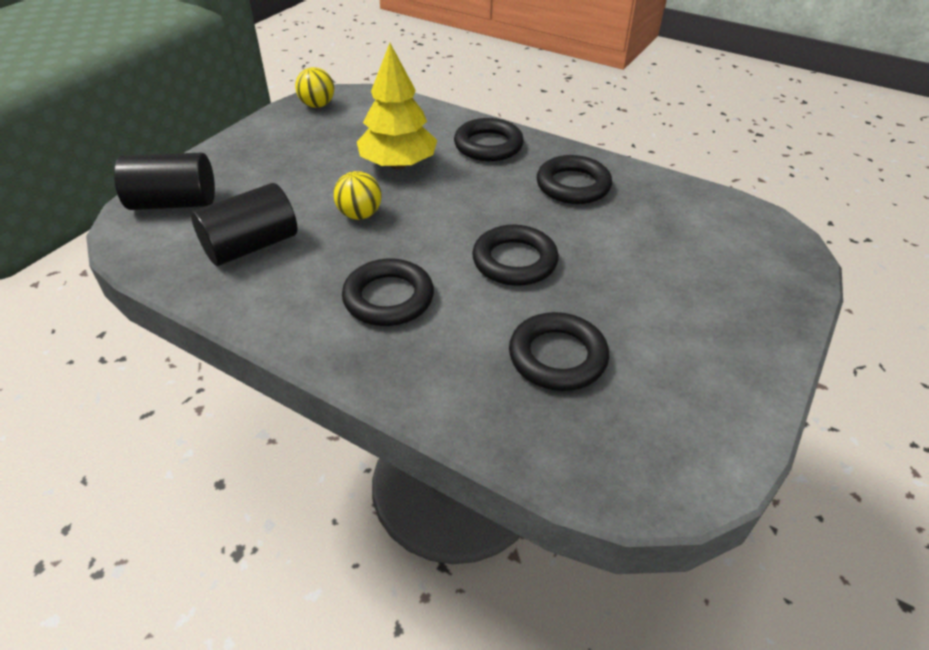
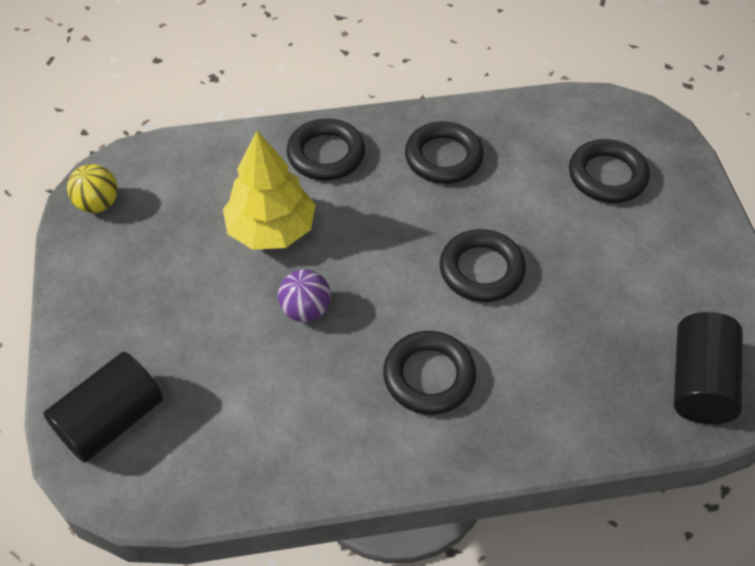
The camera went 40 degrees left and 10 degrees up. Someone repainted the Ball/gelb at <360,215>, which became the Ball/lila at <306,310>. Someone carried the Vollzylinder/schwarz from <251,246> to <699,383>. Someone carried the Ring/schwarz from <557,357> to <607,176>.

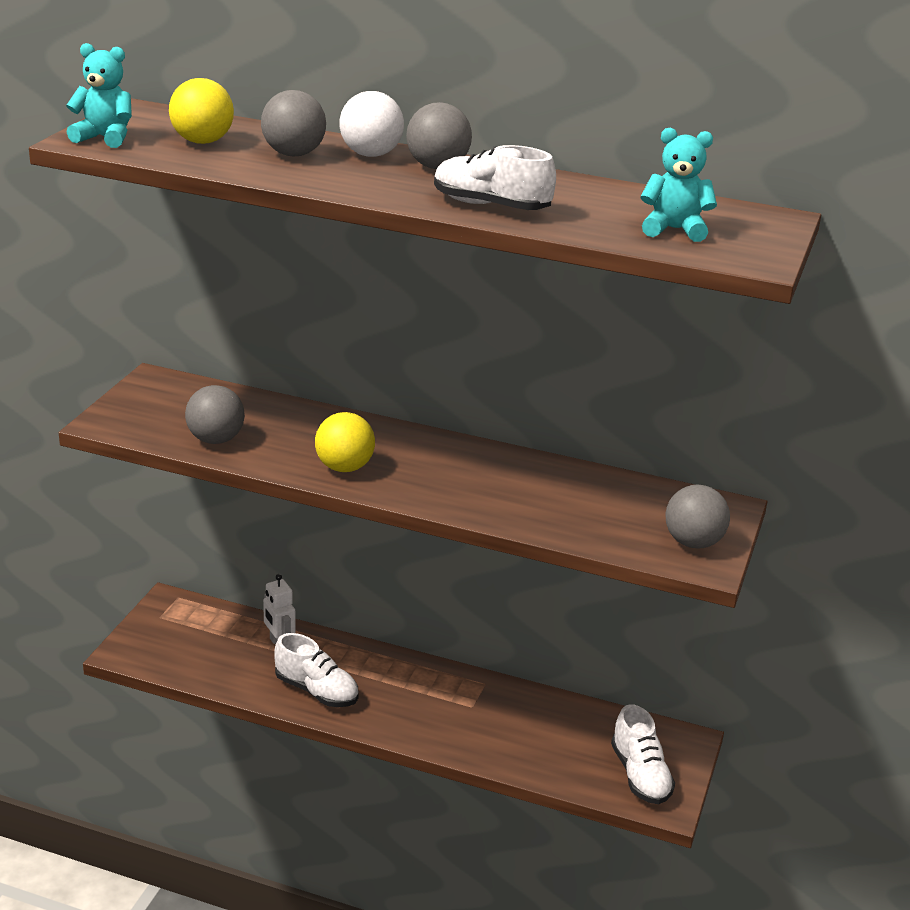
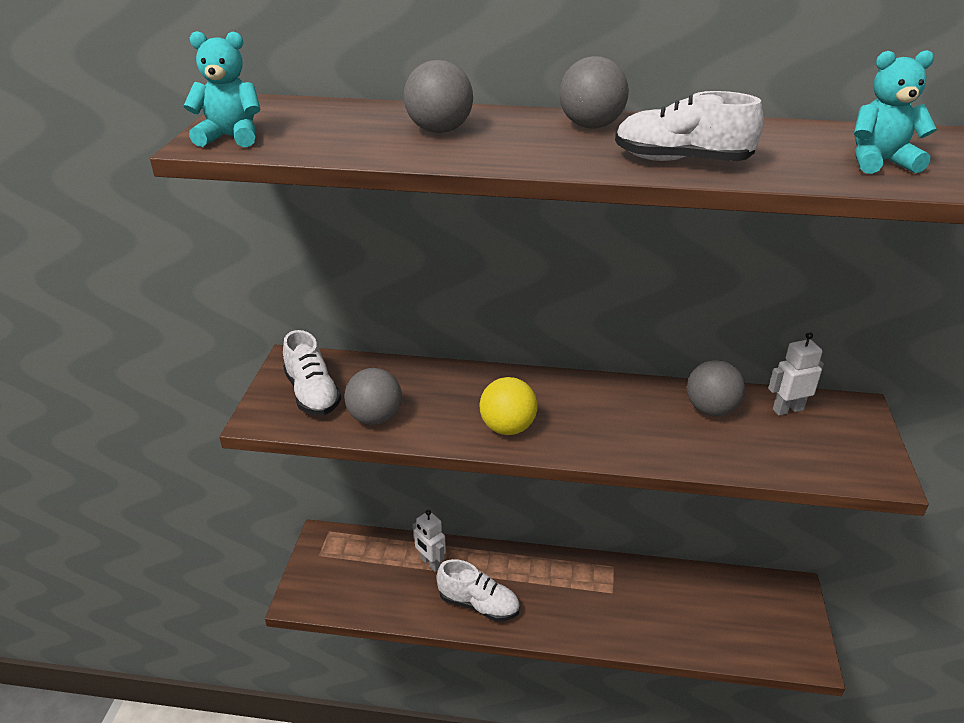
The camera went 10 degrees left and 5 degrees up. Someone took away the Ball/gelb at <202,141>. Someone took away the Ball/weiß at <371,154>. Someone carried the Ball/grau from <693,542> to <711,410>. Someone carried the Schuh/weiß from <640,775> to <312,394>. Someone put down the Roboter/weiß at <787,409>.

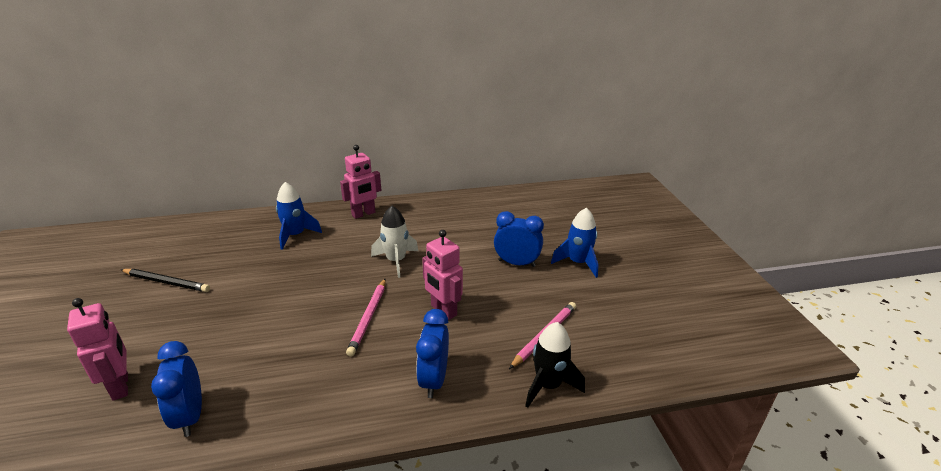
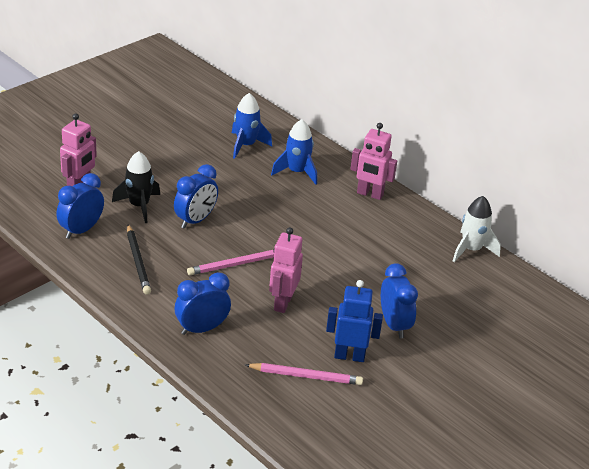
The camera went 55 degrees right and 5 degrees up. Someone carried the Rakete/weiß from <396,261> to <471,249>. Someone carried the Rakete/blau from <577,263> to <246,145>. Someone carried the Bleistift/schwarz from <166,282> to <138,261>. Someone carried the Rakete/schwarz from <548,385> to <139,206>. Someone put down the Wecker/blau at <195,220>. Someone put down the Roboter/blau at <349,356>.

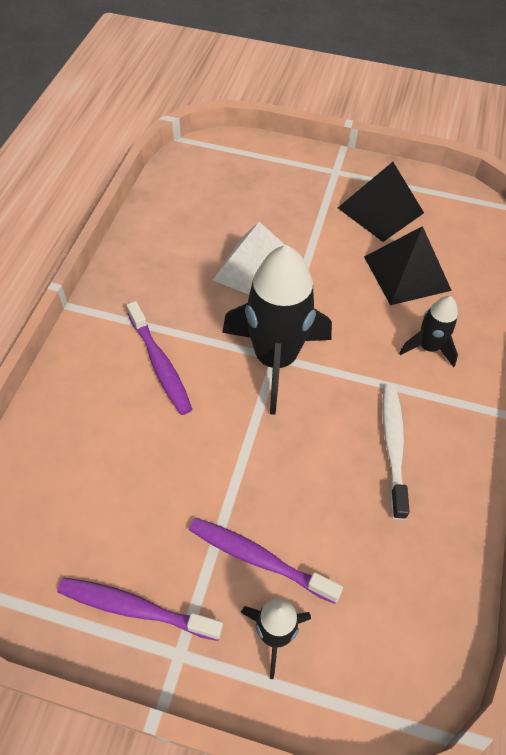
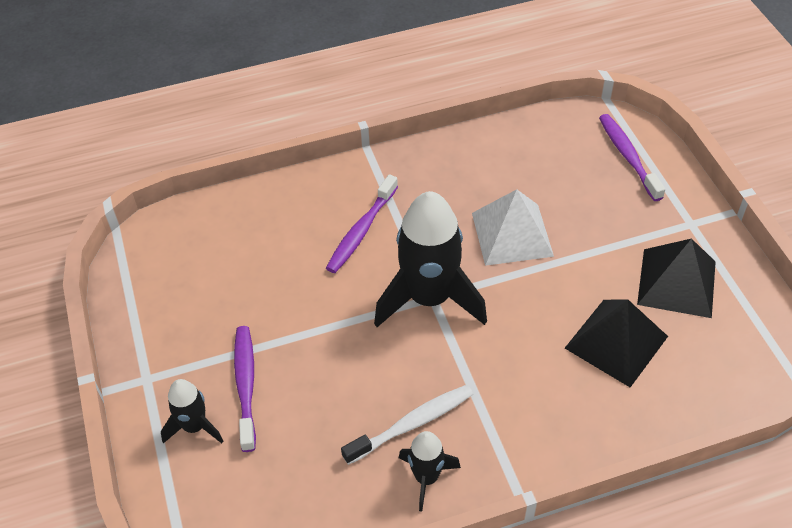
The camera went 60 degrees right and 5 degrees down. Someone carried the Rakete/schwarz from <428,347> to <426,477>. Someone carried the Zahnbürste/lila from <135,608> to <628,156>.

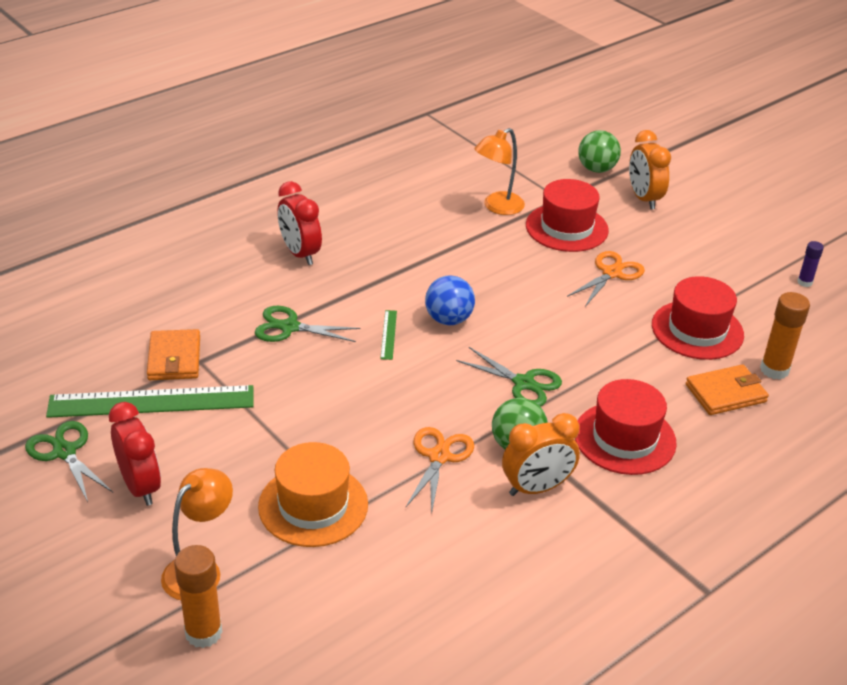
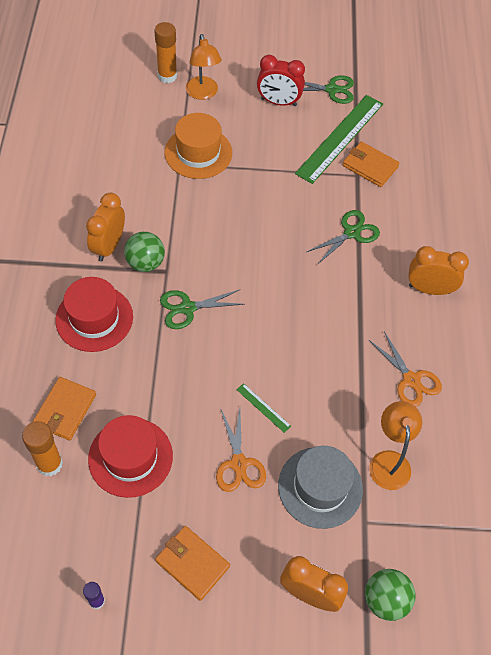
The camera went 130 degrees right and 20 degrees up. Someone repainted the Hut/rot at <566,228>, which became the Hut/grau at <320,487>. Someone repainted the Wecker/rot at <300,254>, which became the Wecker/orange at <429,289>. Someone took away the Ball/blau at <448,319>. Someone carried the Lineal/grün from <388,334> to <263,407>. Someone carried the Schere/orange from <439,457> to <411,380>. Someone put down the Geldbörse/orange at <192,563>.

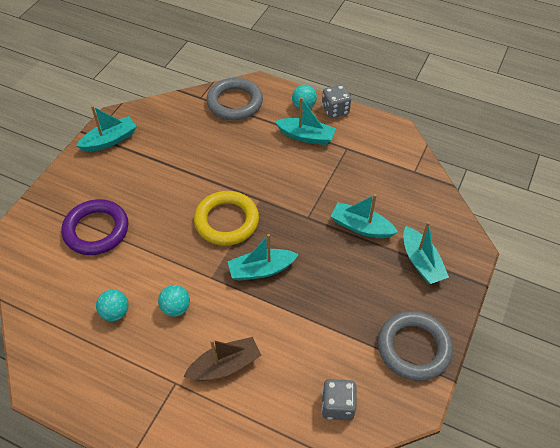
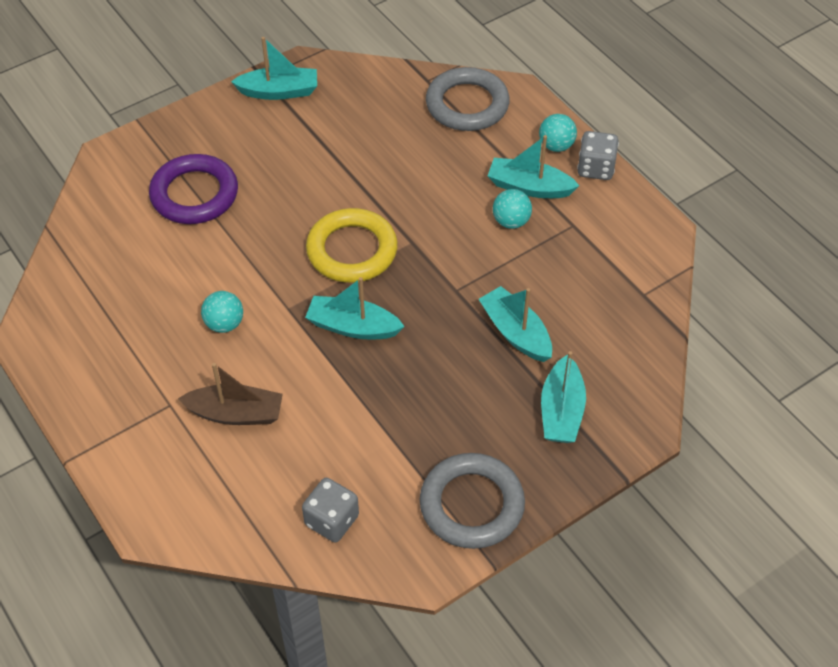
The camera went 30 degrees right and 0 degrees up. Someone rotated the Boot/türkis at <306,136> by 150 degrees clockwise. Someone carried the Ball/türkis from <115,312> to <511,221>.

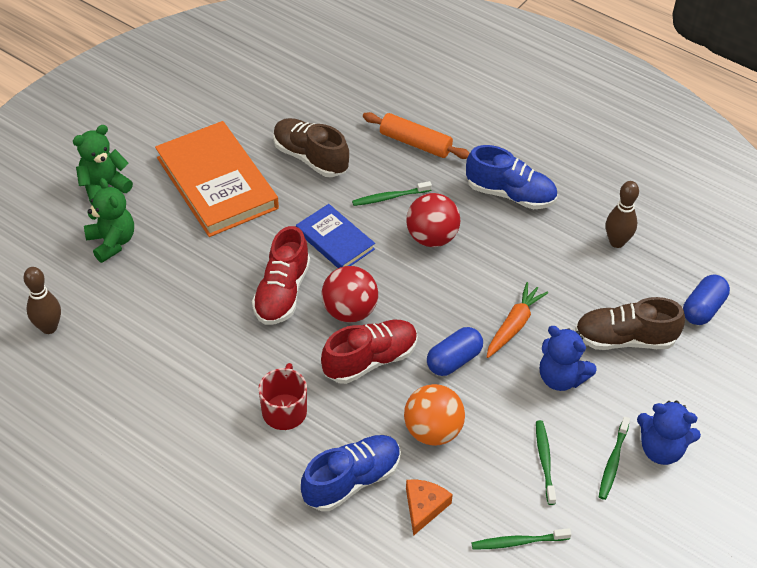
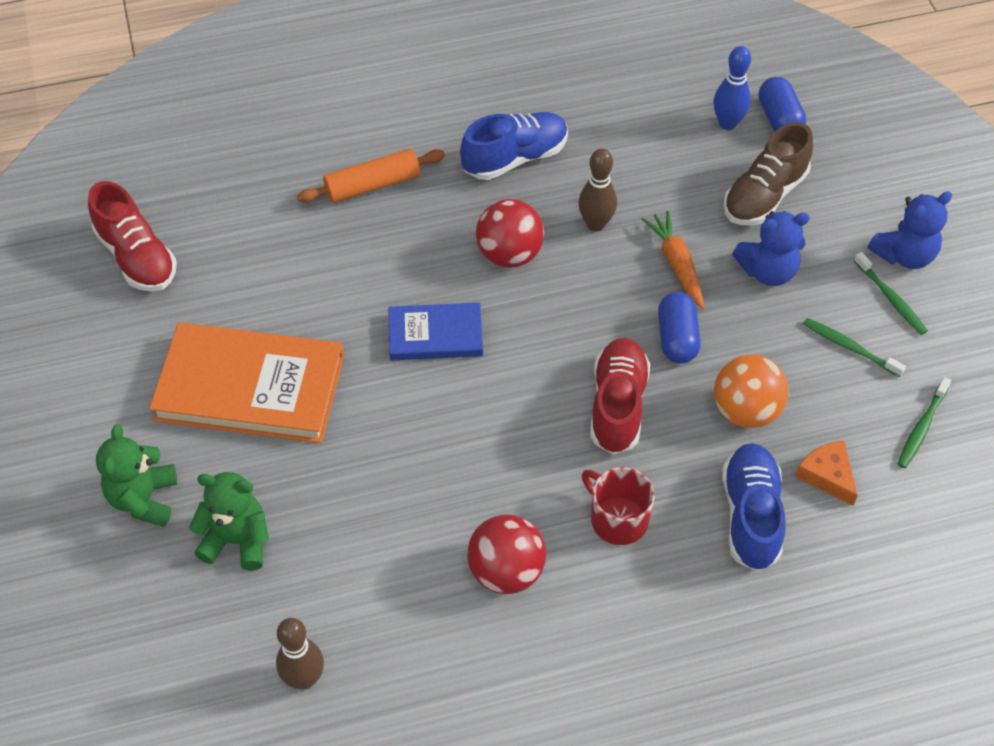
The camera went 50 degrees left and 5 degrees up. Someone took away the Schuh/braun at <310,158>. Someone took away the Zahnbürste/grün at <390,197>. Someone carried the Bowlingkegel/braun from <617,242> to <595,224>. Someone carried the Schuh/rot from <282,292> to <137,257>. Someone carried the Ball/rot from <349,311> to <506,571>. Someone put down the Bowlingkegel/blau at <727,123>.

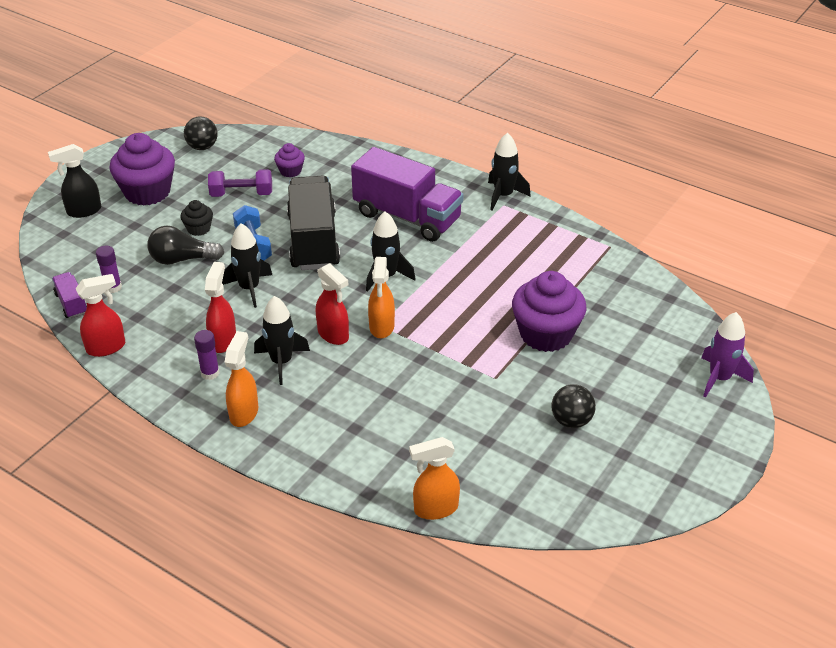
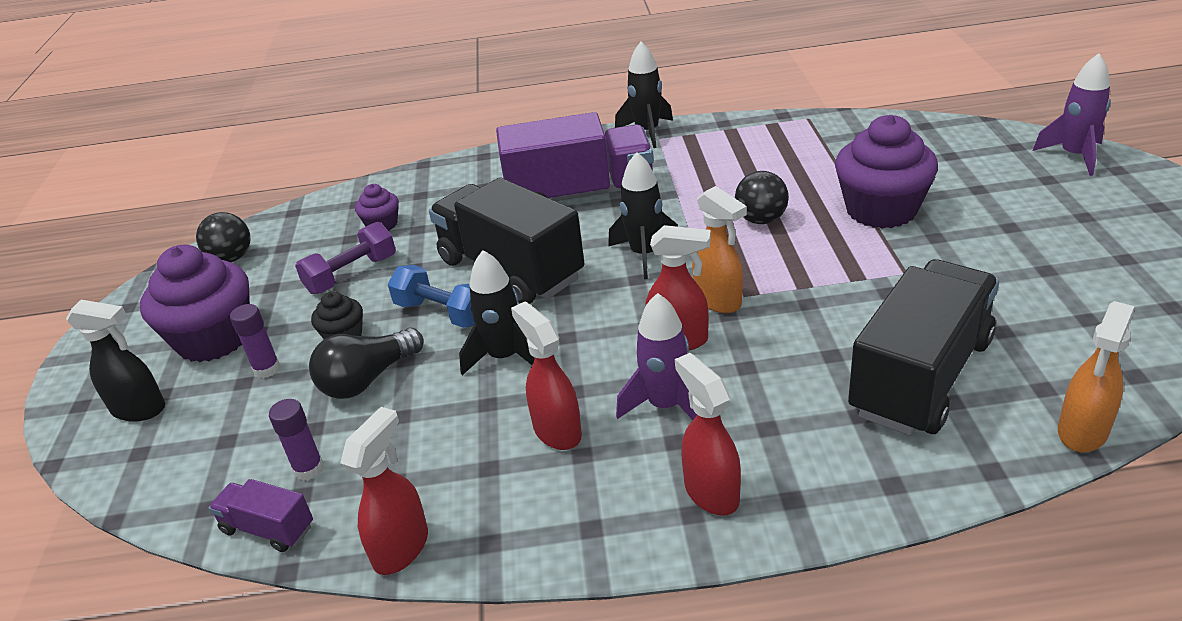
The camera went 35 degrees left and 5 degrees down. Someone rotated the Sprühflasche/schwarz at <83,211> by 105 degrees counterclockwise. Someone repainted the Rakete/schwarz at <281,362>, which became the Rakete/lila at <665,406>. Someone carried the Klebestift/lila from <210,373> to <267,369>. Someone repainted the Sprühflasche/orange at <244,413>, which became the Sprühflasche/rot at <710,492>. Someone carried the Ball/schwarz from <571,421> to <761,220>. Someone put down the Lastwagen/schwarz at <920,377>.

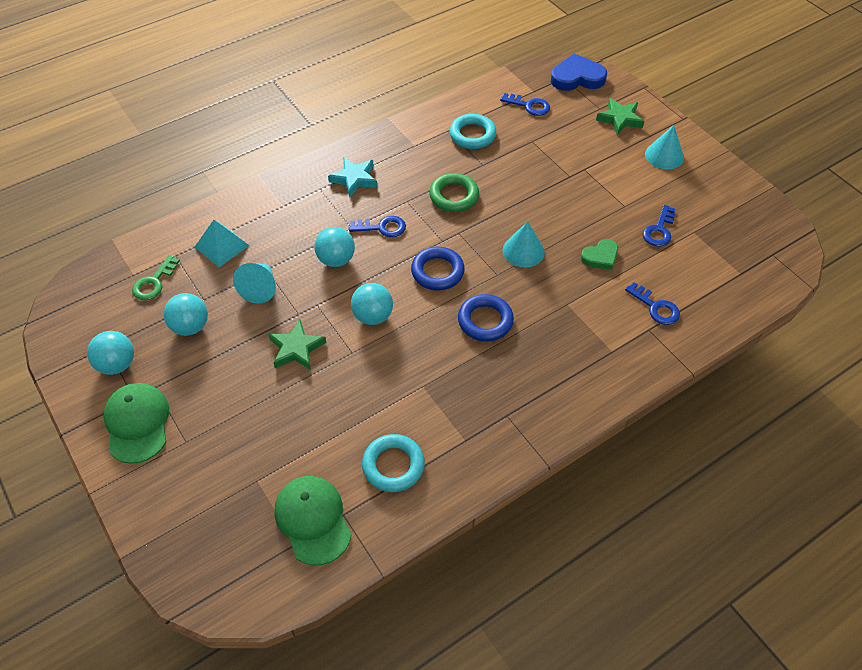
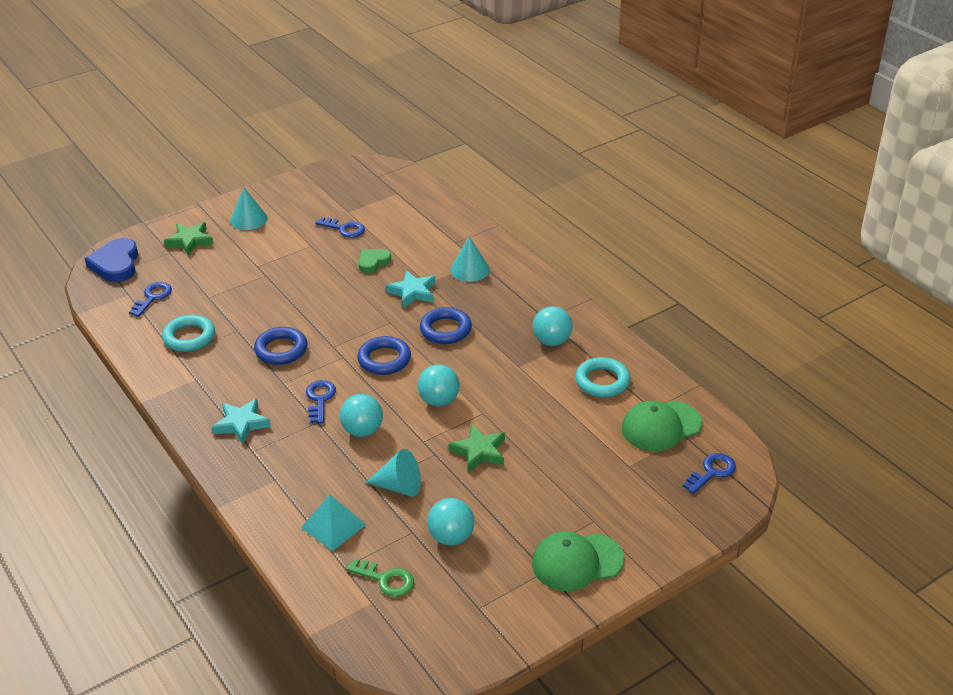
The camera went 90 degrees left and 15 degrees down. Someone repainted the Ring/grün at <454,196>, which became the Ring/blau at <281,350>. Someone carried the Kegel/türkis from <523,251> to <469,269>. Someone rotated the Herz/grün at <600,257> by 105 degrees counterclockwise. Someone carried the Schlüssel/blau from <656,307> to <712,472>. Someone carried the Ball/türkis from <117,364> to <552,341>. Someone put down the Stern/türkis at <413,292>.

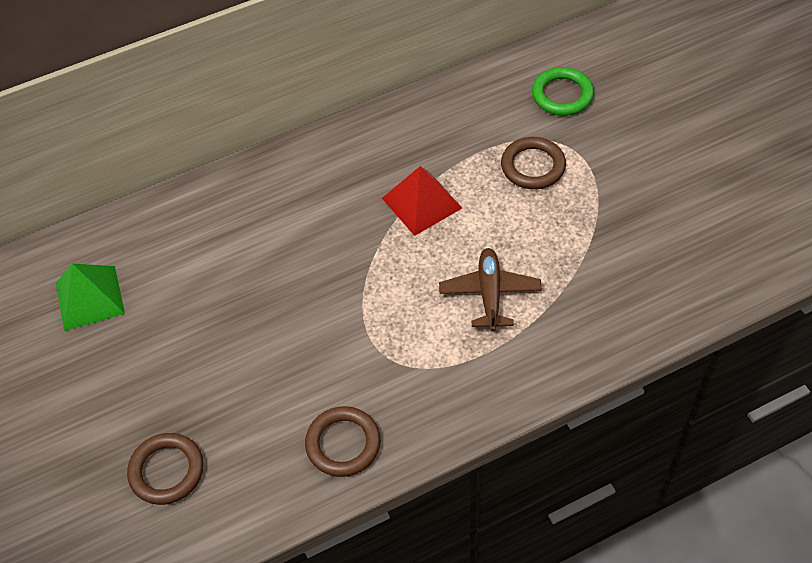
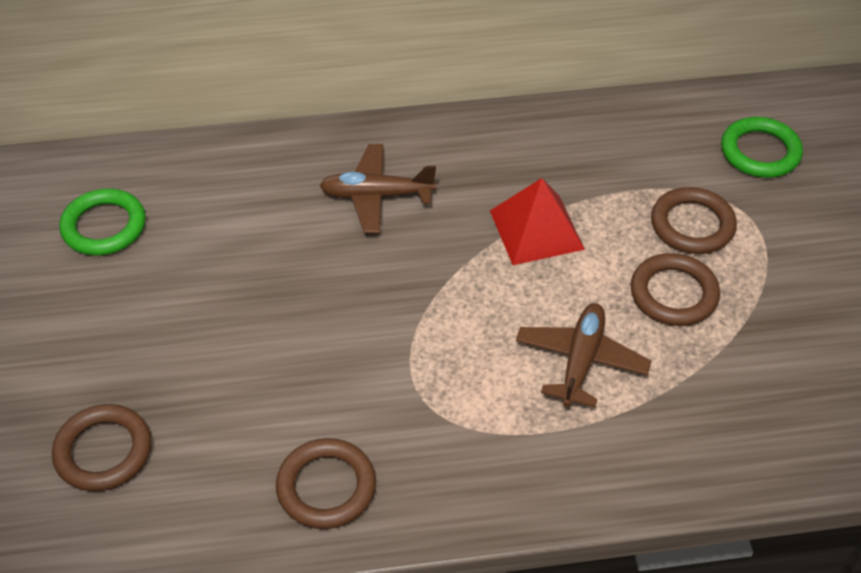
The camera went 15 degrees right and 5 degrees down. Someone swapped the Pyramide/grün at <89,297> for the Ring/grün at <104,226>. Someone put down the Flugzeug/braun at <376,196>. Someone put down the Ring/braun at <673,294>.

